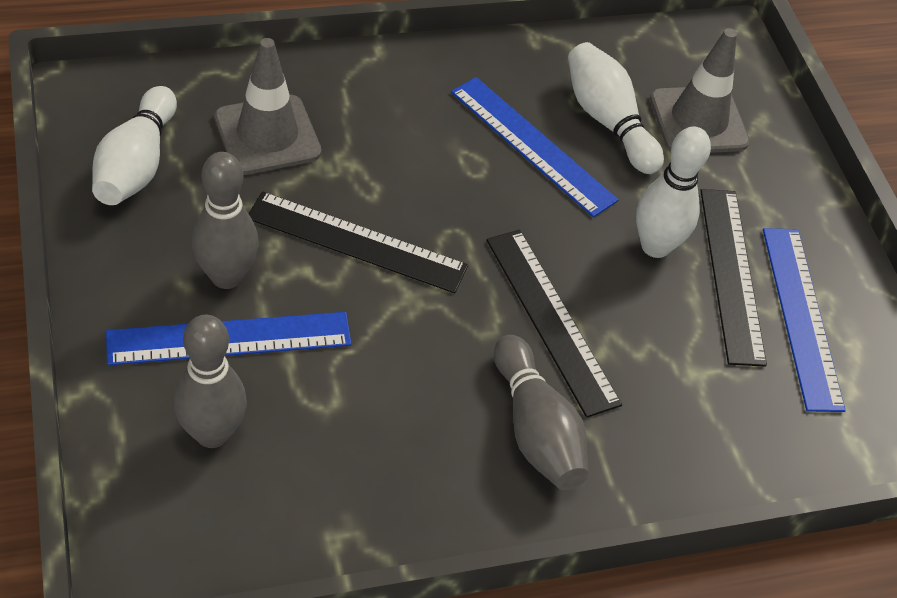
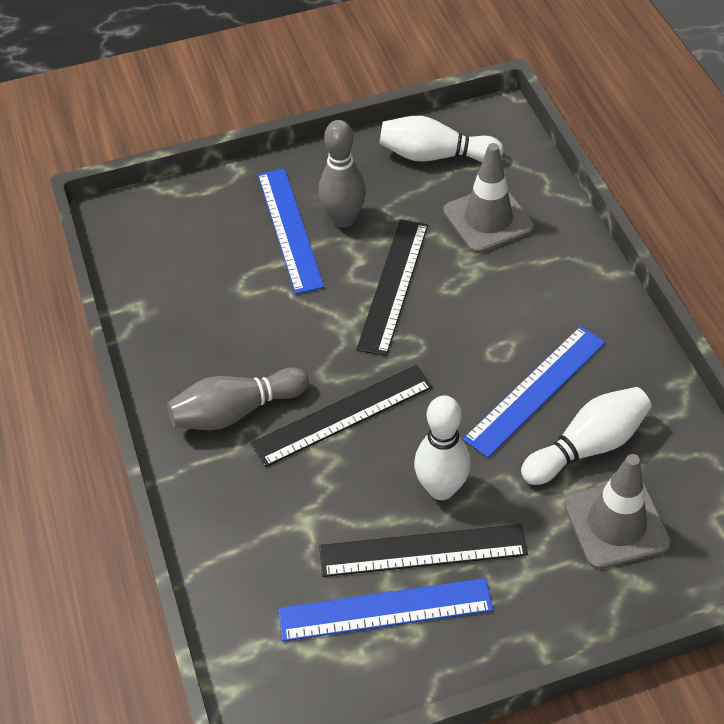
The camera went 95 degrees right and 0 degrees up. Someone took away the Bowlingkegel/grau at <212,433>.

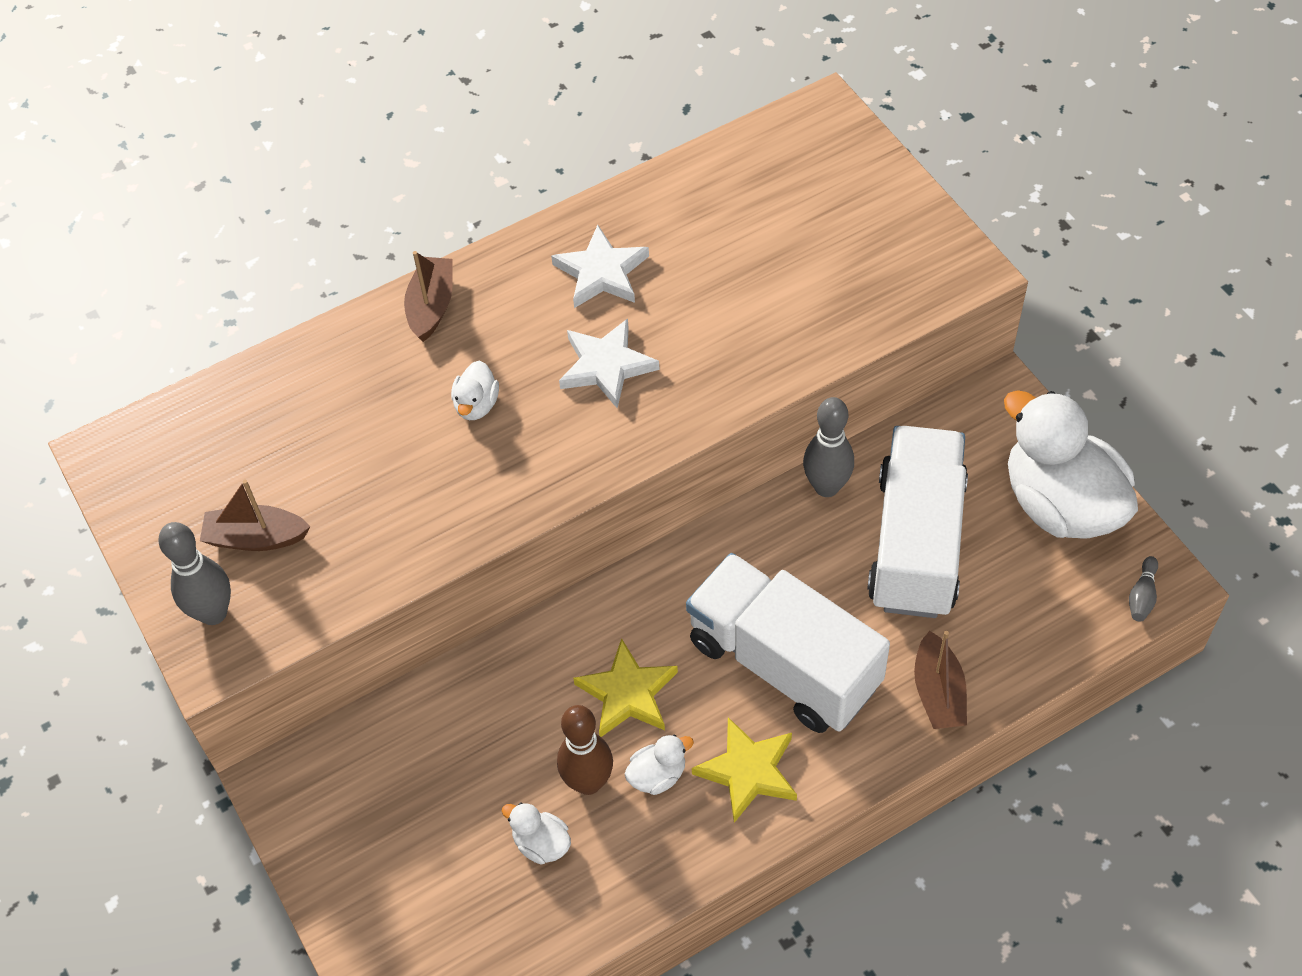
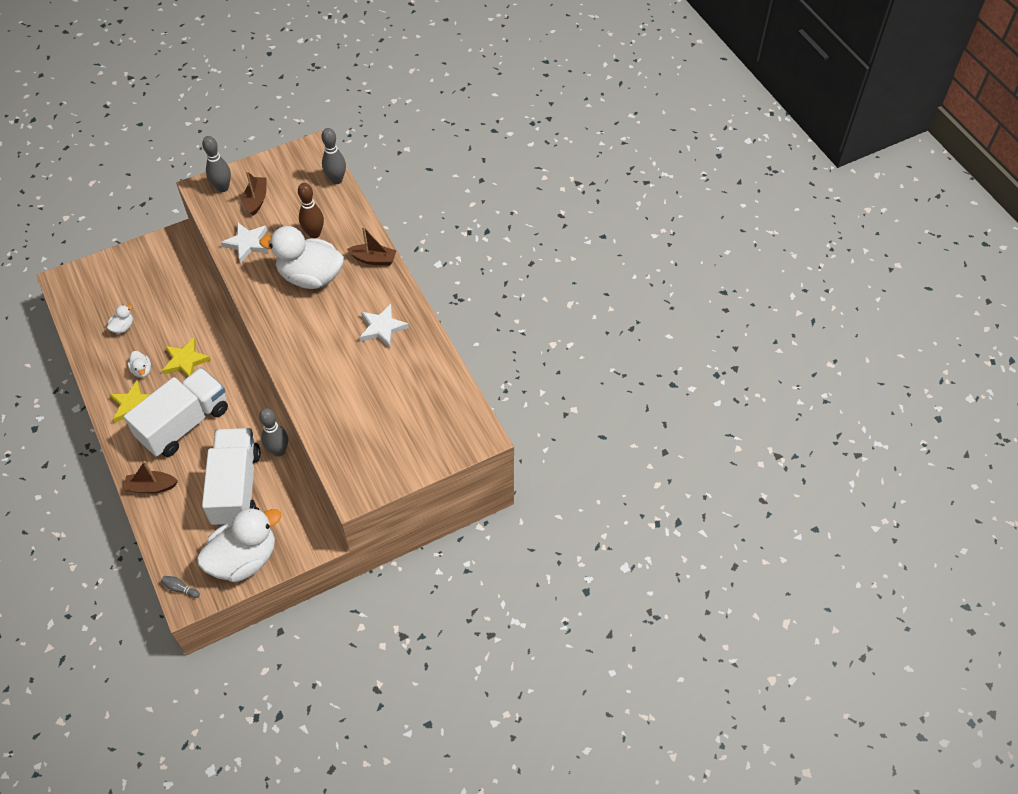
The camera went 90 degrees right and 0 degrees up. Someone carried the Stern/weiß from <606,366> to <247,243>. Someone scaled the Ente/weiß at <476,405> by 2.42. Someone rotated the Lastwagen/weiß at <916,543> by 105 degrees counterclockwise. Someone carried the Bowlingkegel/braun from <588,782> to <314,233>. Someone put down the Bowlingkegel/grau at <336,180>.

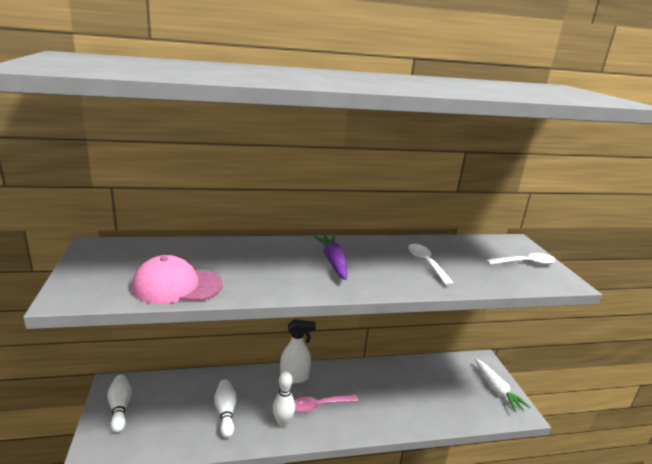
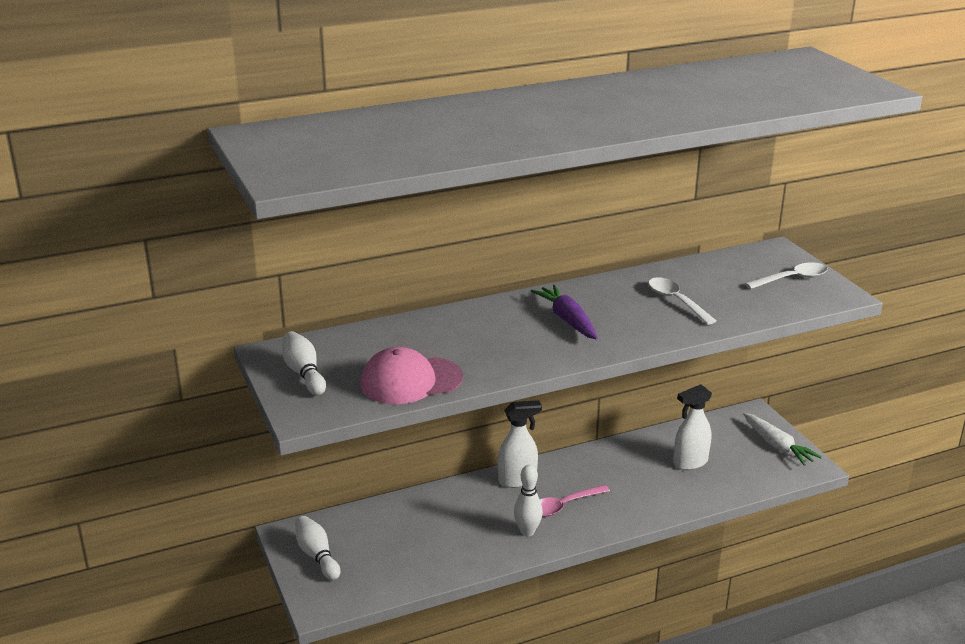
The camera went 10 degrees left and 5 degrees up. Someone carried the Bowlingkegel/weiß from <225,413> to <304,373>. Someone put down the Sprühflasche/weiß at <690,463>.

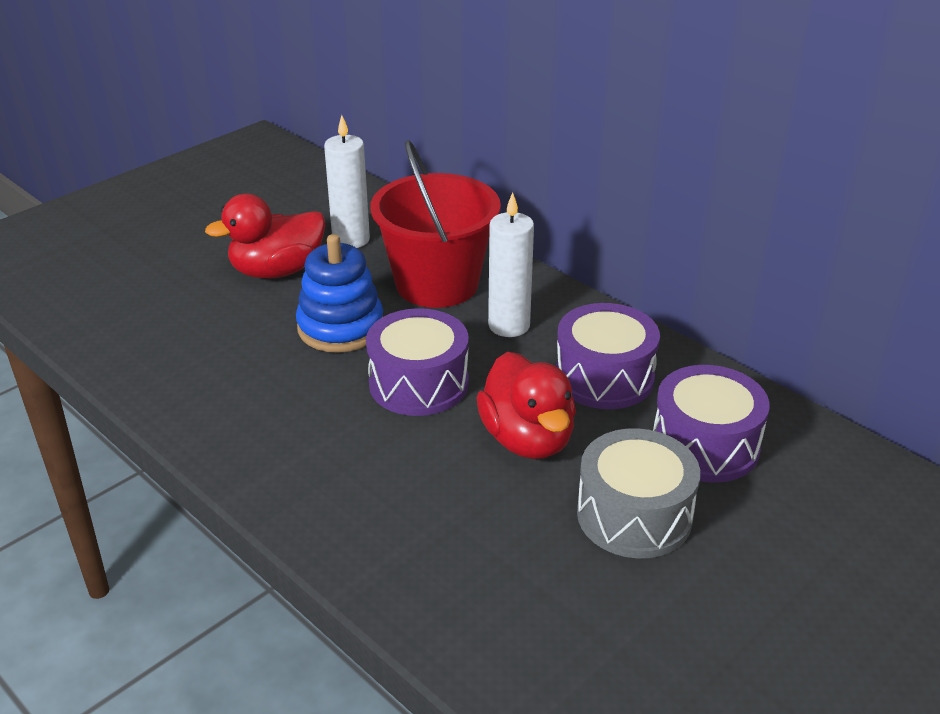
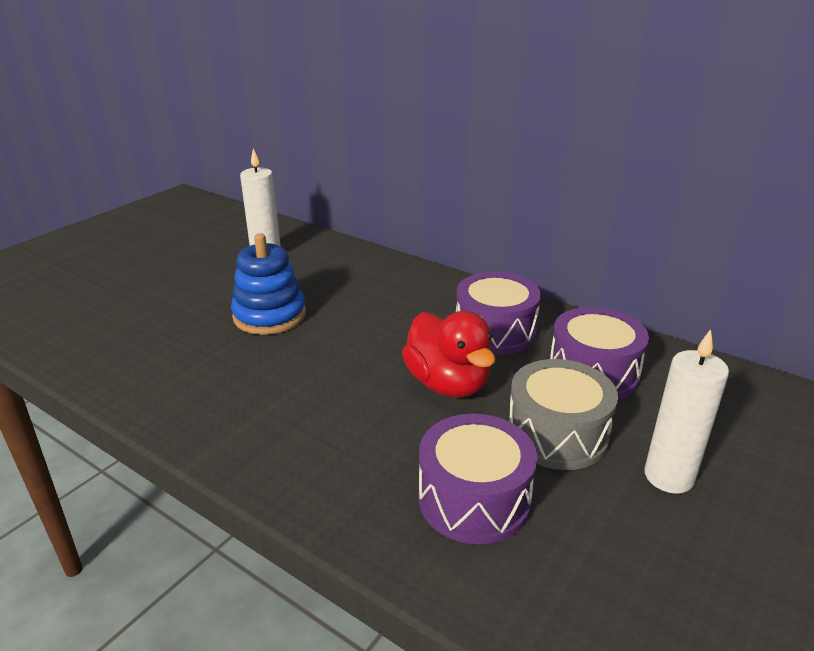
The camera went 10 degrees left and 5 degrees down. Someone took away the Eimer/rot at <437,284>. Someone carried the Kerze/weiß from <509,325> to <668,476>. Someone took away the Ente/rot at <277,271>. Someone carried the Trommel/lila from <418,383> to <474,499>.

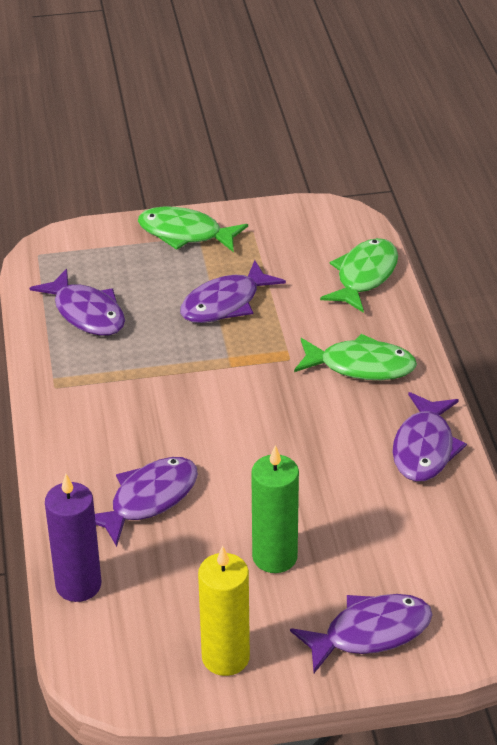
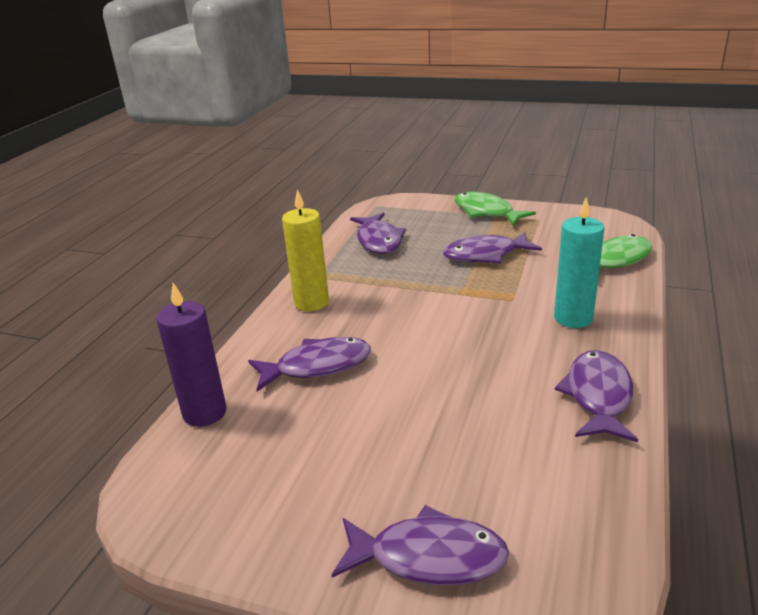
The camera went 30 degrees right and 10 degrees down. Someone swapped the Fisch/grün at <361,366> for the Kerze/türkis at <573,318>. Someone rotated the Fisch/lila at <424,448> by 150 degrees clockwise. Someone took away the Kerze/grün at <274,557>. Someone carried the Kerze/gelb from <225,657> to <311,302>.

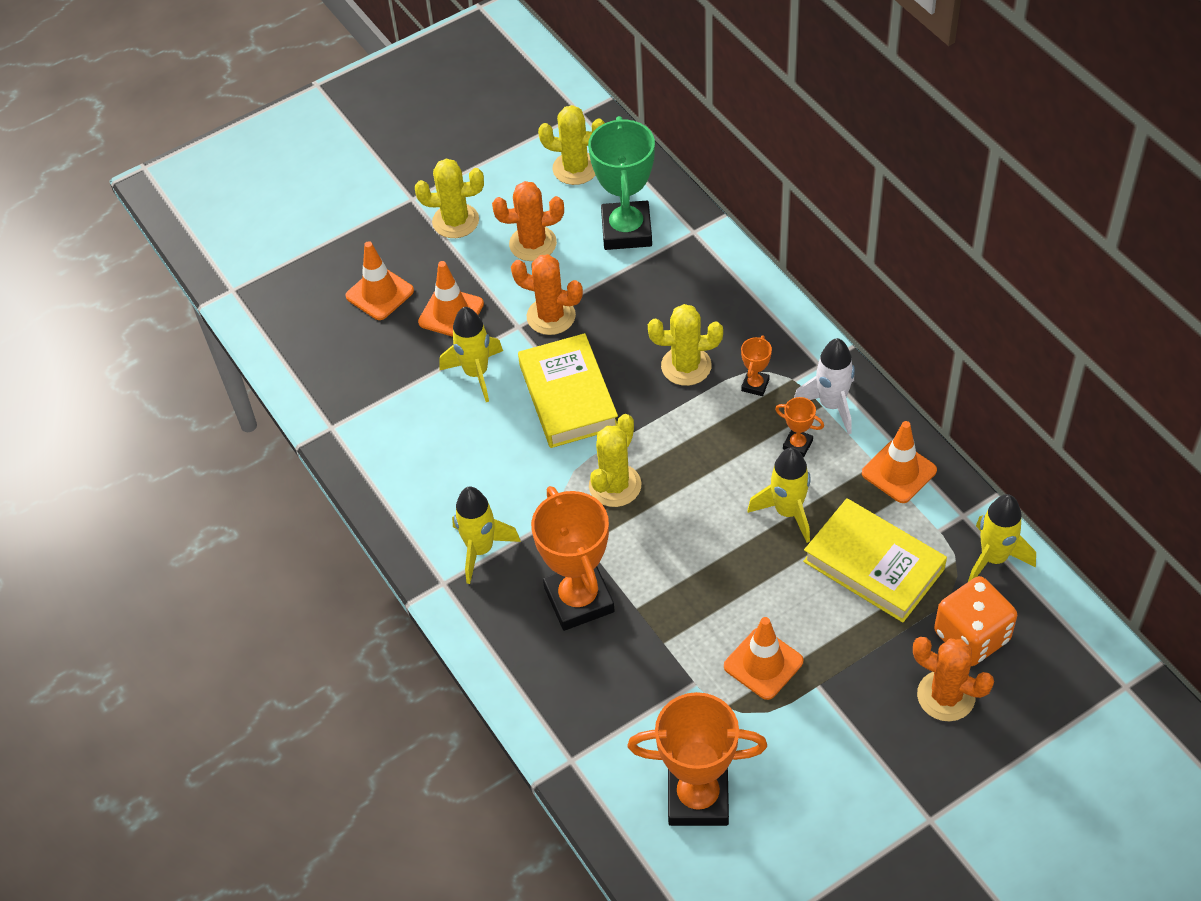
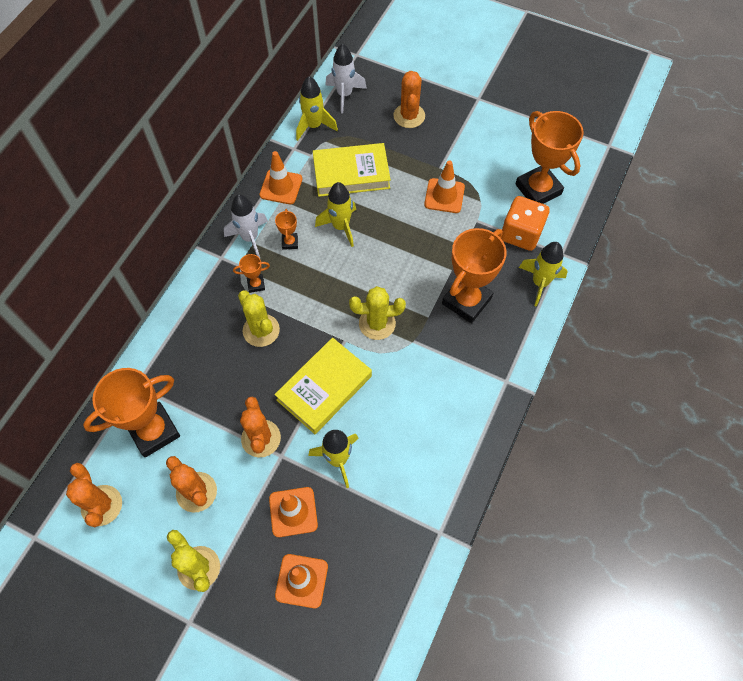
The camera went 125 degrees left and 10 degrees up. Someone repainted the Kaktus/gelb at <575,168>, which became the Kaktus/orange at <101,505>. Someone repainted the Pokal/grün at <626,230>, which became the Pokal/orange at <154,431>. Someone carried the Rakete/gelb from <480,549> to <540,283>. Someone rotated the Buch/gelb at <873,565> by 75 degrees clockwise. Someone carried the Spielwürfel/orange from <971,636> to <521,234>. Someone put down the Rakete/weiß at <344,95>.

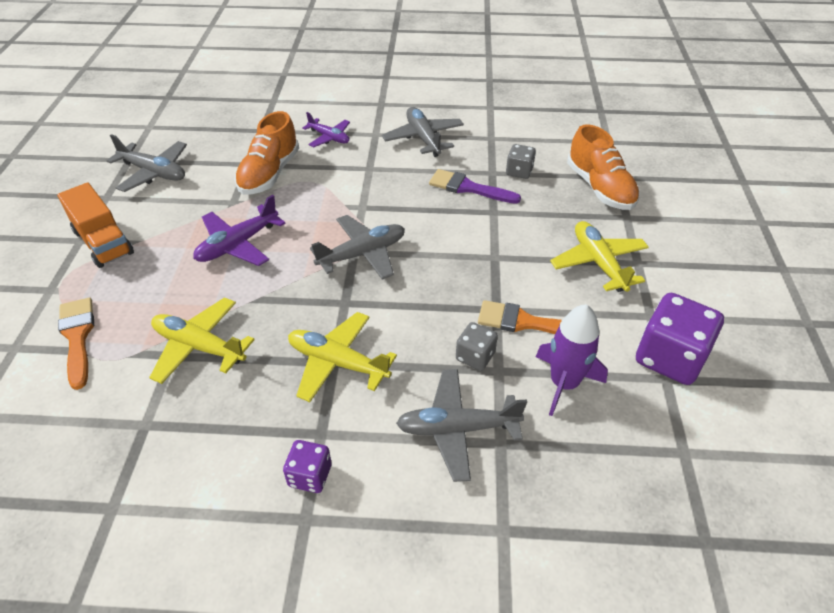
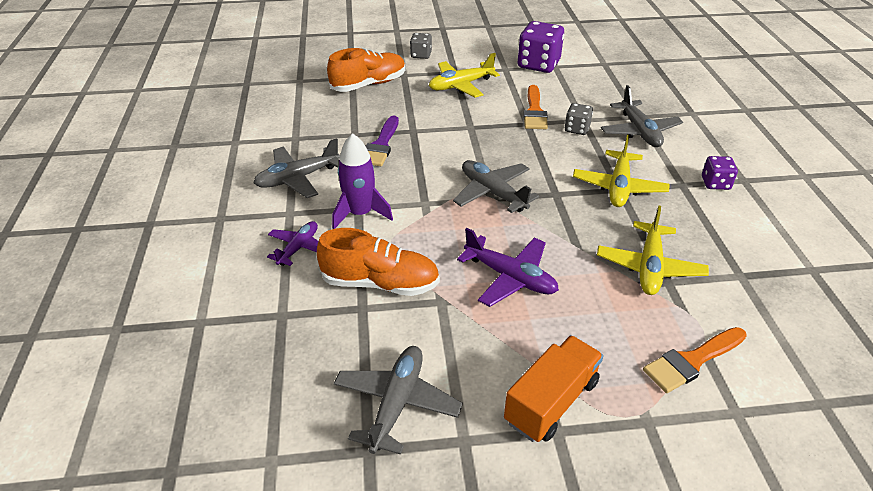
The camera went 100 degrees left and 5 degrees down. Someone carried the Spielwürfel/grau from <519,171> to <421,55>. Someone carried the Rakete/lila from <564,383> to <360,213>.

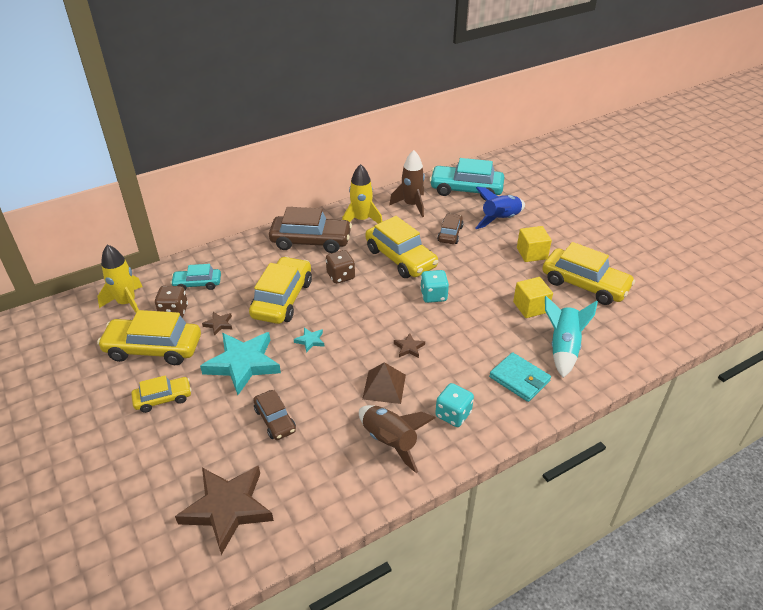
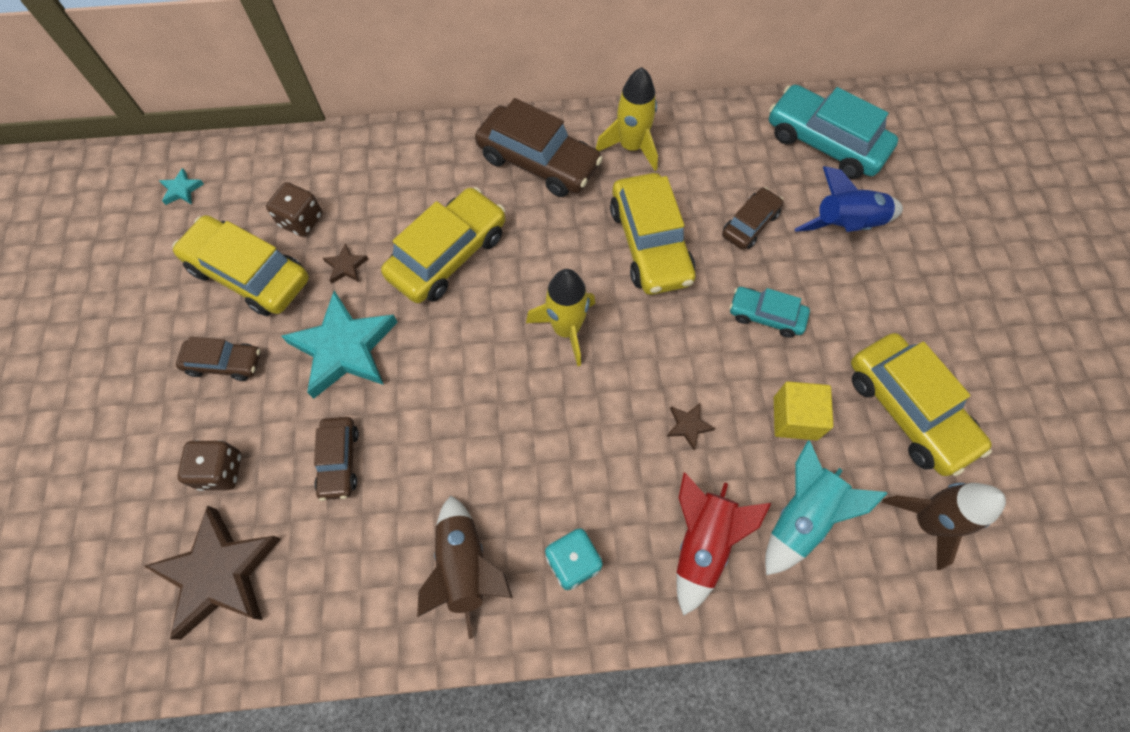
The camera went 25 degrees right and 25 degrees up. Someone carried the Rakete/braun from <411,205> to <927,521>. Someone took away the Kubus/gelb at <532,253>. Someone carried the Rakete/gelb from <127,303> to <566,329>. Someone carried the Spielwürfel/braun from <340,276> to <220,471>. Someone carried the Auto/türkis from <197,284> to <766,316>. Someone took away the Spielwürfel/türkis at <433,295>. Someone carried the Stern/türkis from <310,341> to <182,190>. Someone carried the Stern/braun from <409,348> to <688,426>. Someone swapped the Geldbörse/türkis at <519,379> for the Rakete/rot at <702,544>. Someone took away the Pyramide/braun at <384,387>. Someone repainted the Auto/gelb at <163,398>, which became the Auto/braun at <224,363>.

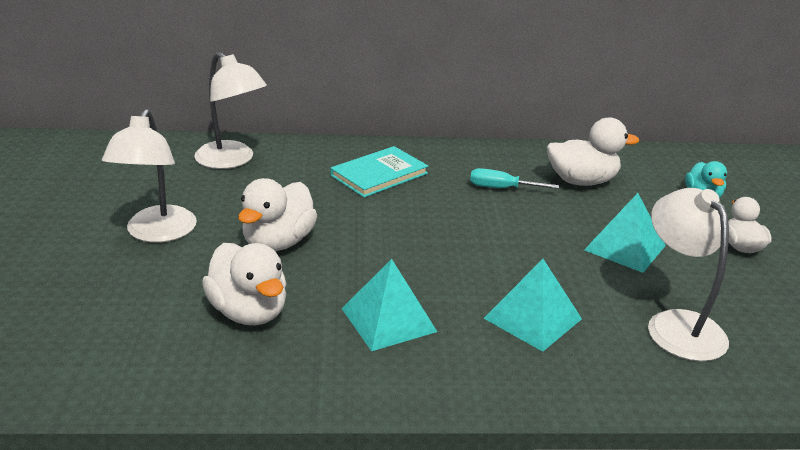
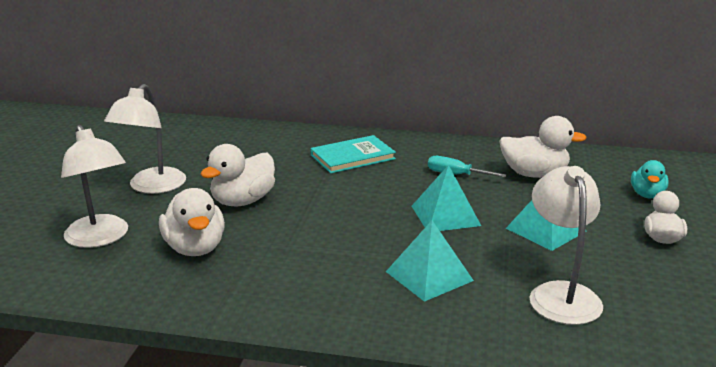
The camera went 15 degrees right and 5 degrees down. Someone carried the Lampe/weiß from <232,160> to <100,238>. Someone carried the Pyramide/türkis from <389,320> to <445,215>.

